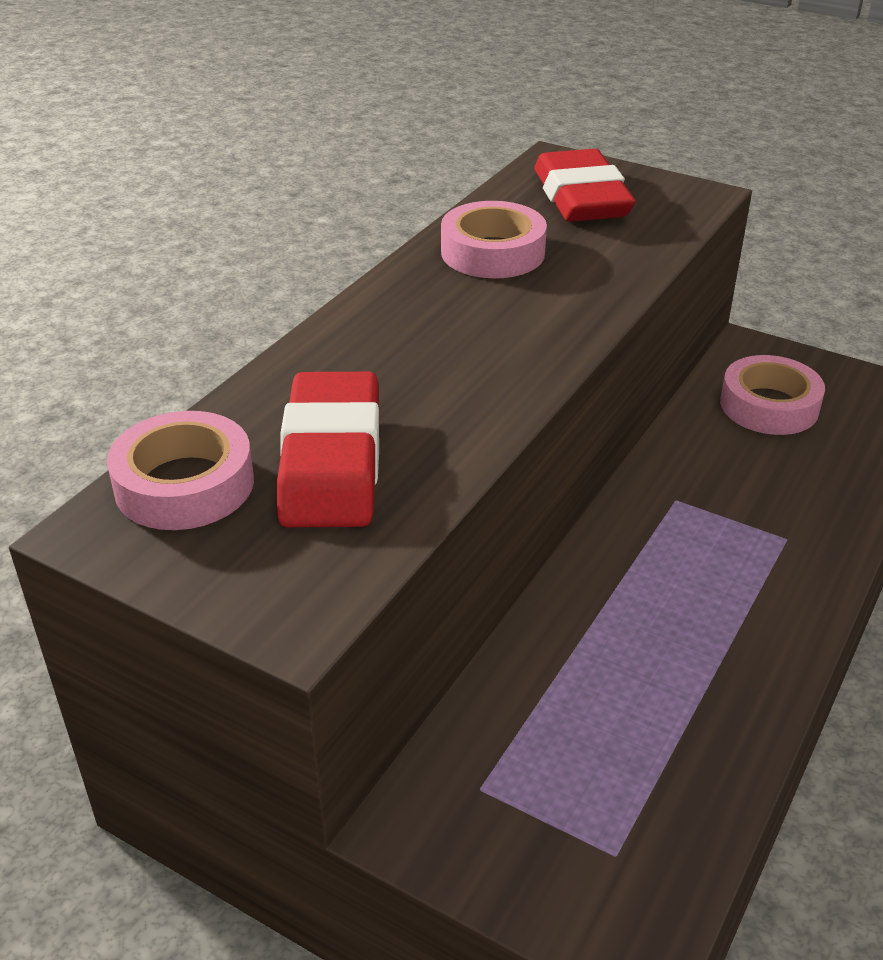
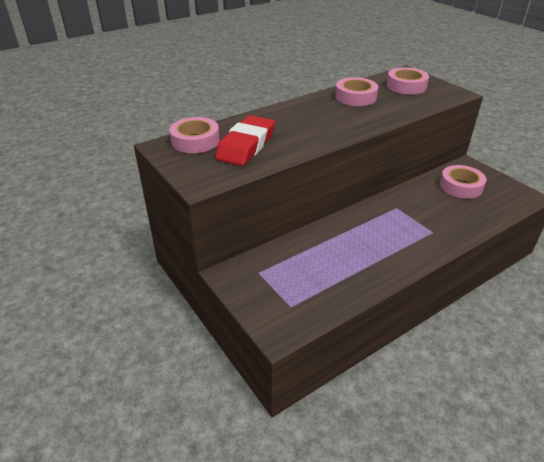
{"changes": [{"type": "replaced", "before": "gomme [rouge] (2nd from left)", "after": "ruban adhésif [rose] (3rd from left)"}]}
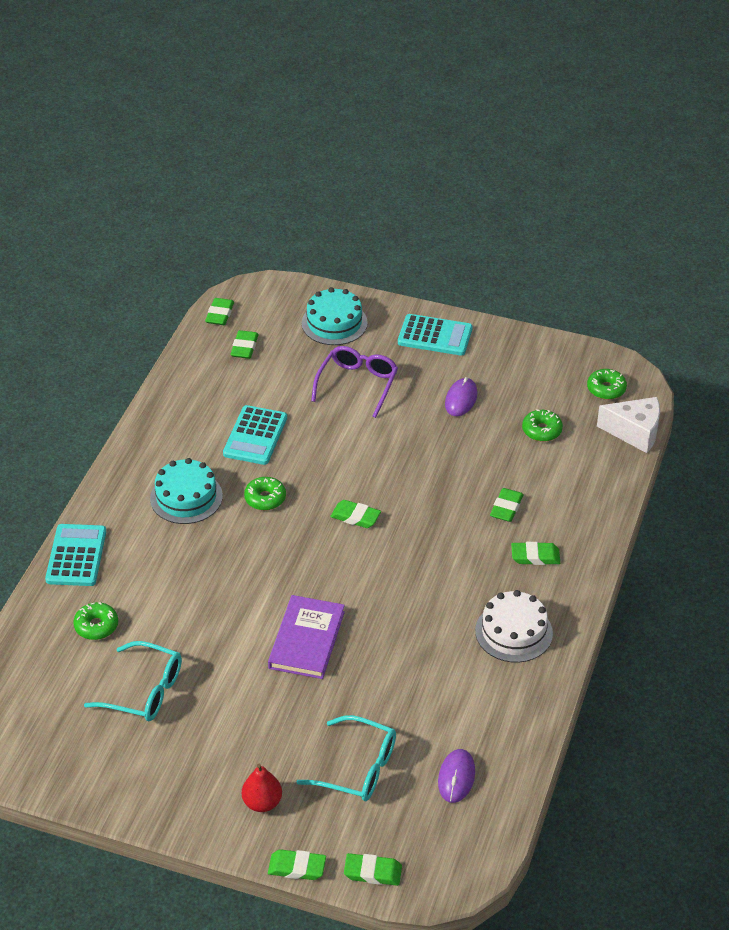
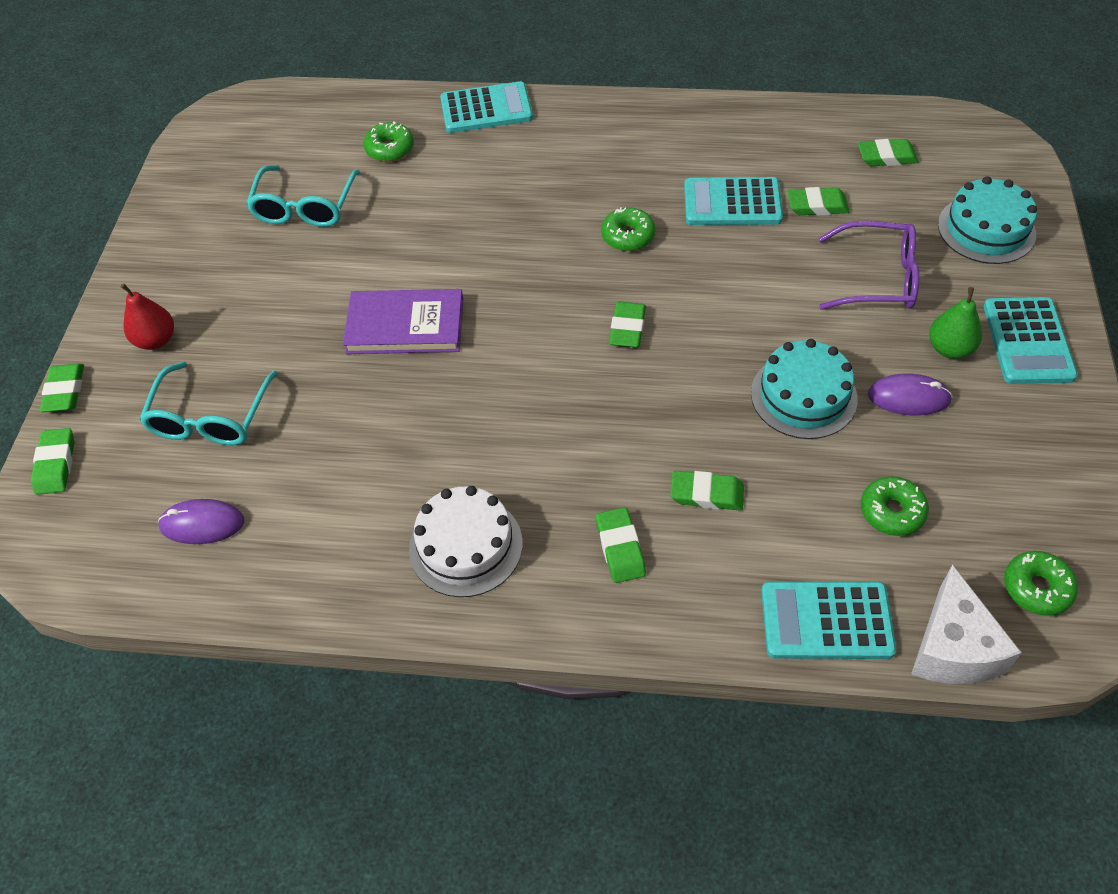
{"changes": [{"type": "added", "after": "calculatrice [turquoise] (3rd from left)"}, {"type": "added", "after": "poire [vert]"}, {"type": "moved", "before": "gâteau [turquoise] (1st from left)"}, {"type": "moved", "before": "gomme [vert] (1st from left in the first image)", "after": "gomme [vert] (6th from left)"}]}
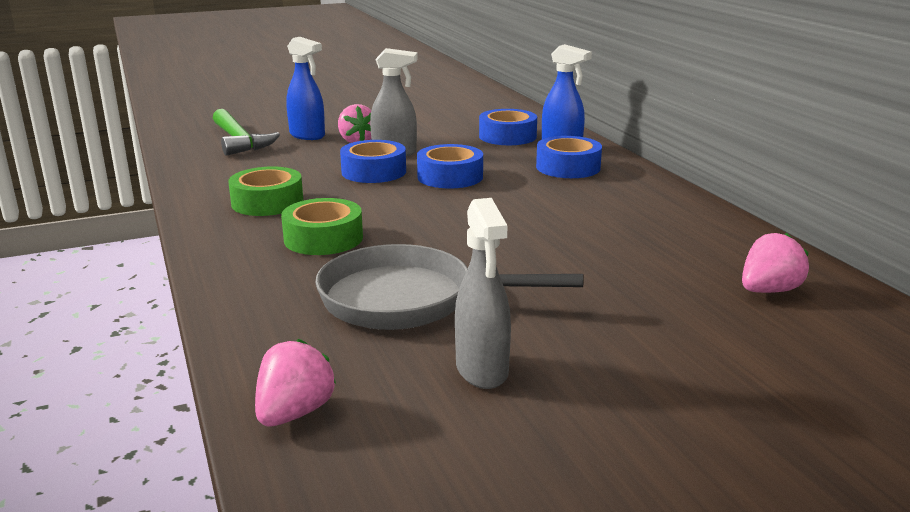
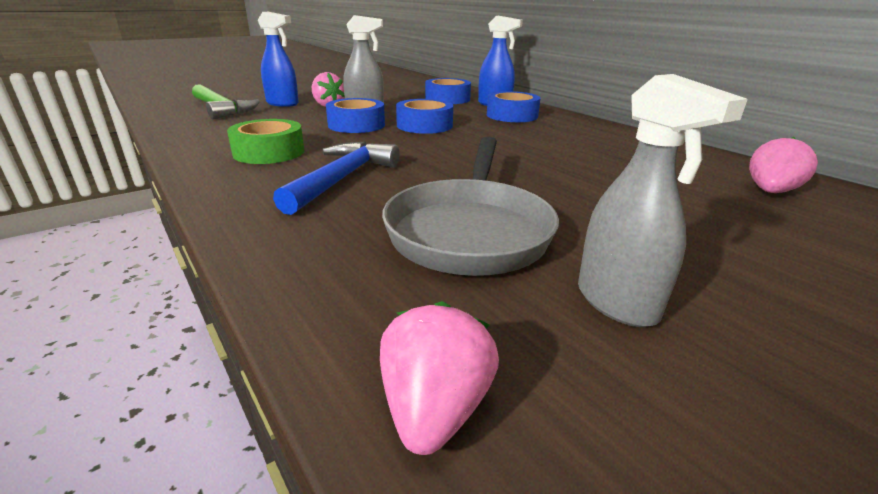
{"changes": [{"type": "replaced", "before": "ruban adhésif [vert] (2nd from left)", "after": "marteau [bleu]"}, {"type": "turned", "before": "poêle [gris]", "turn": -75}]}
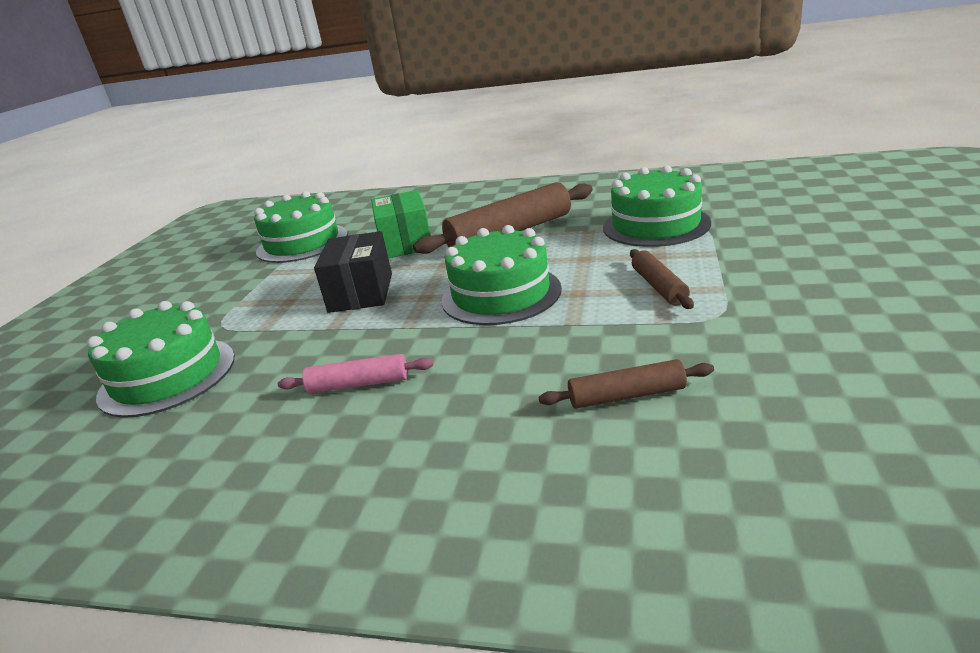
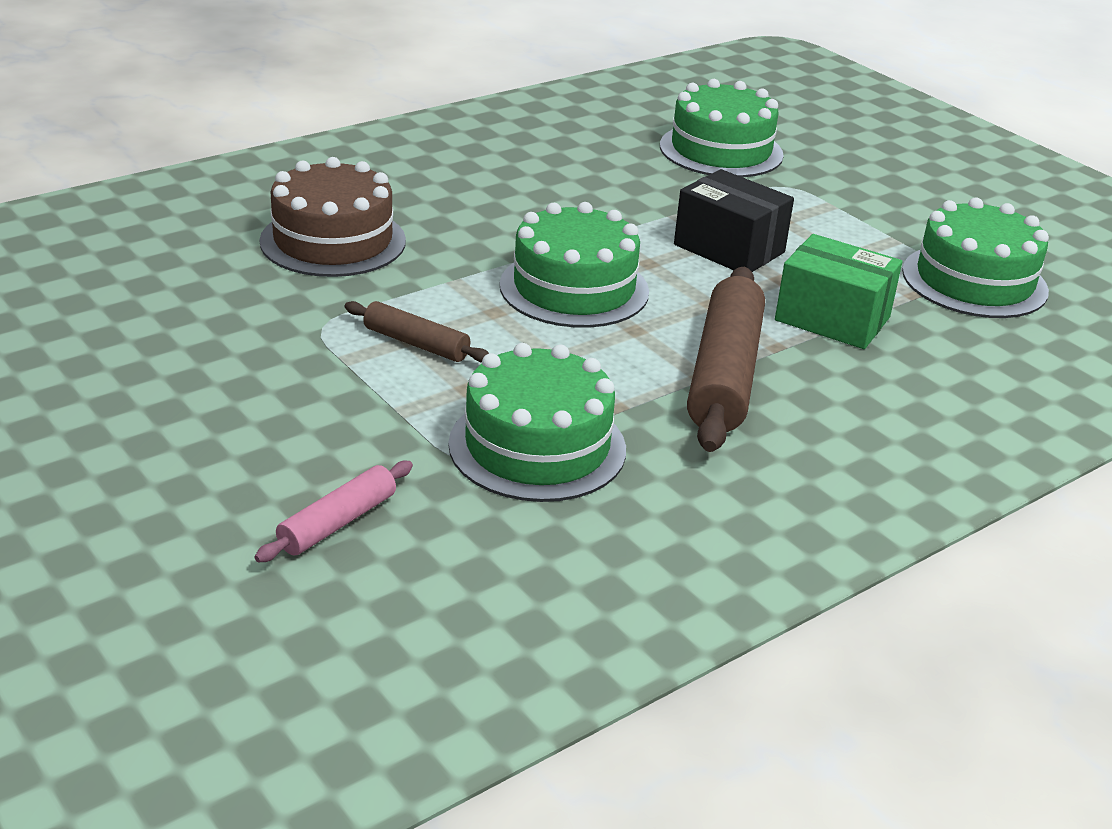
{"changes": [{"type": "moved", "before": "rouleau à pâtisserie [rose]"}, {"type": "replaced", "before": "rouleau à pâtisserie [marron] (2nd from left)", "after": "gâteau [marron]"}]}
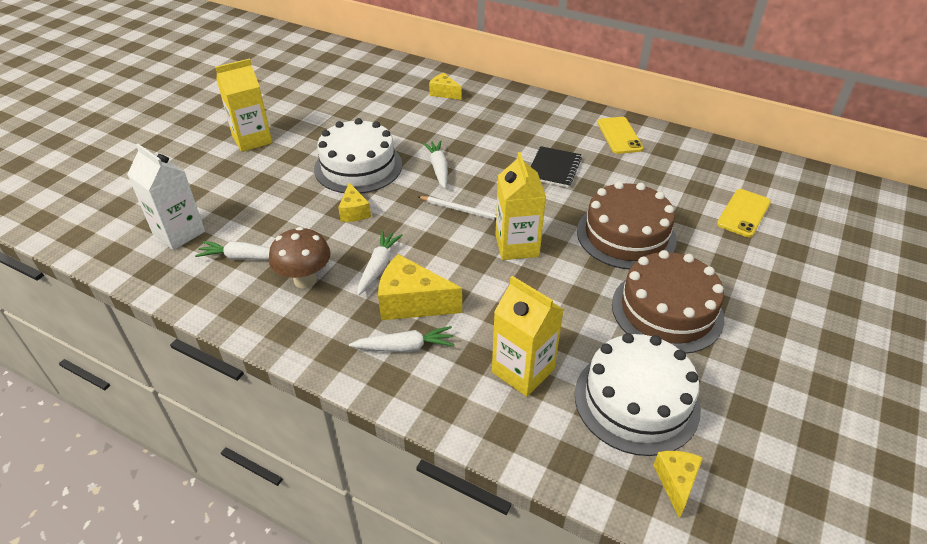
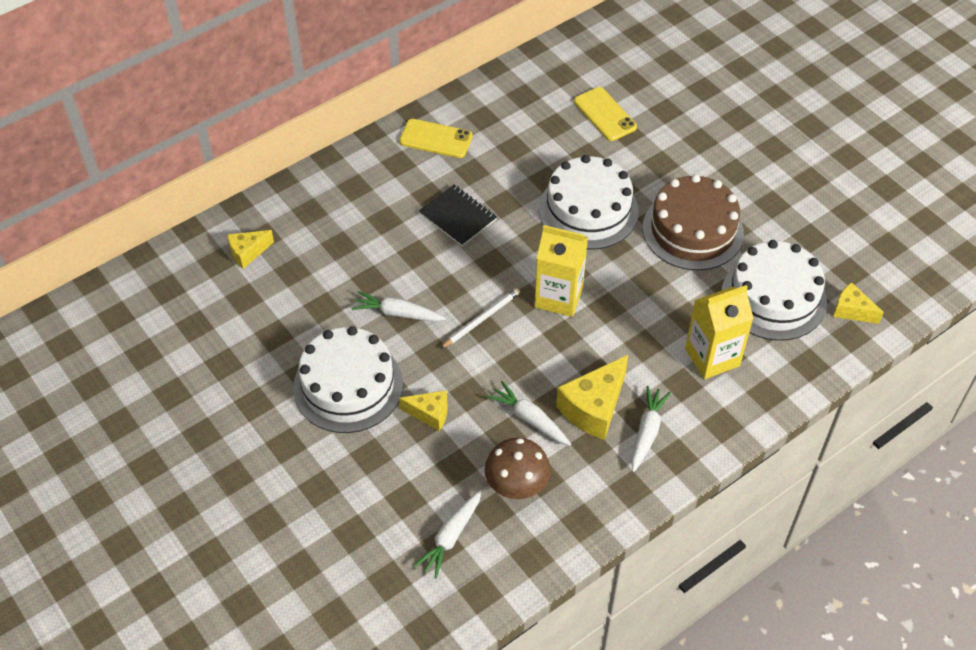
{"changes": [{"type": "removed", "before": "brique de lait [blanc]"}, {"type": "removed", "before": "brique de lait [jaune] (1st from left)"}, {"type": "recoloured", "before": "gâteau [marron] (1st from left)", "after": "gâteau [blanc] (2nd from left)"}]}
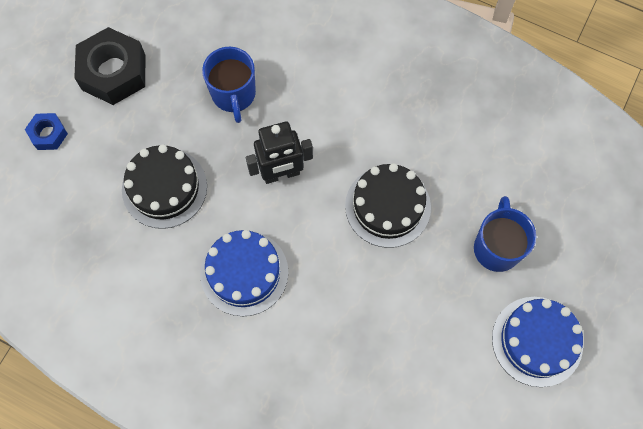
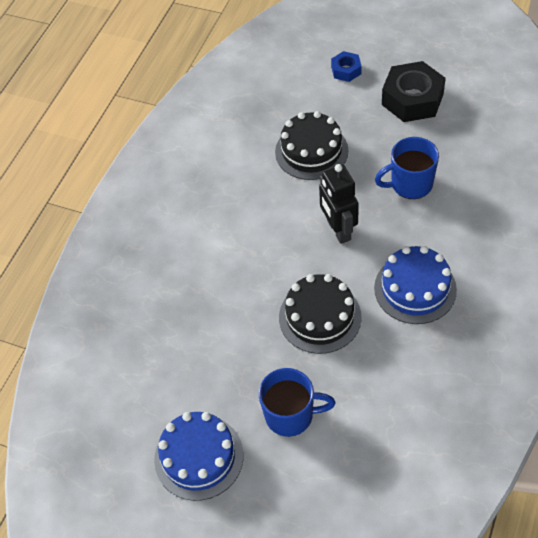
{"changes": [{"type": "moved", "before": "gâteau [bleu] (1st from left in the first image)", "after": "gâteau [bleu] (2nd from left)"}]}
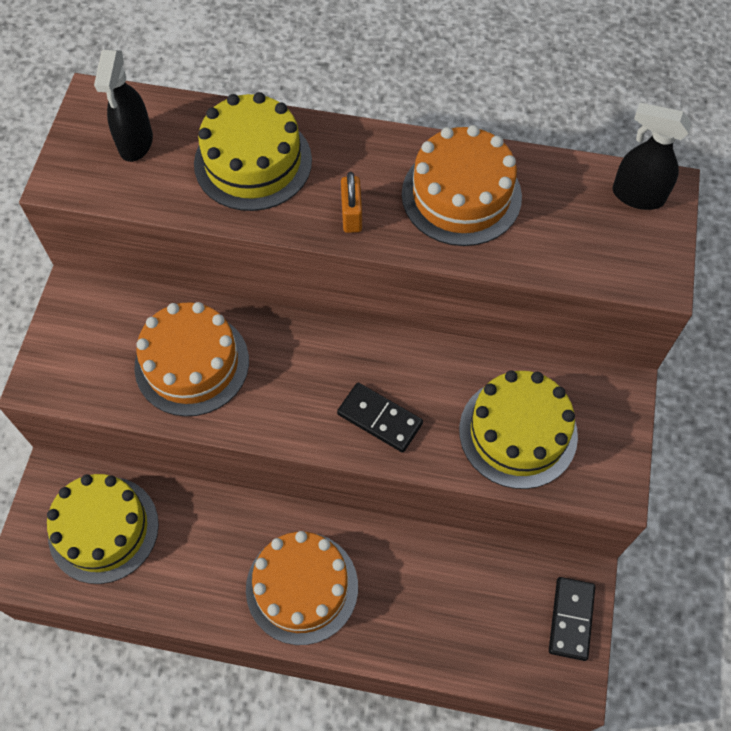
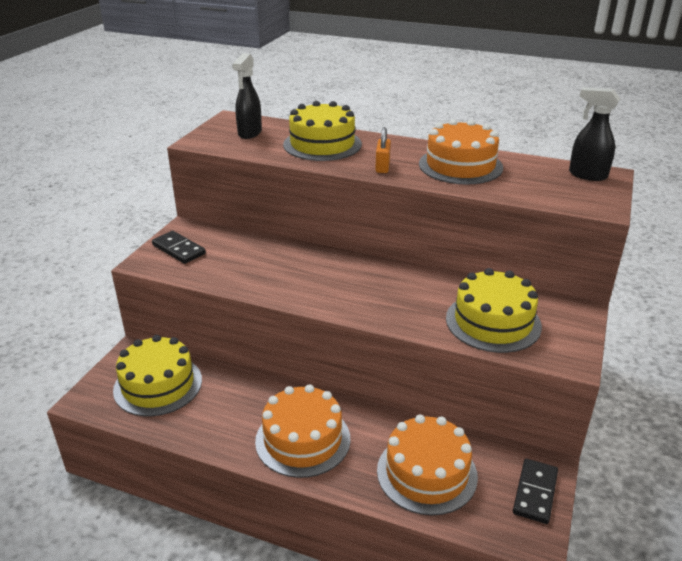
{"changes": [{"type": "moved", "before": "gâteau [orange] (1st from left in the first image)", "after": "gâteau [orange] (2nd from left)"}, {"type": "moved", "before": "domino [noir] (1st from left)"}]}
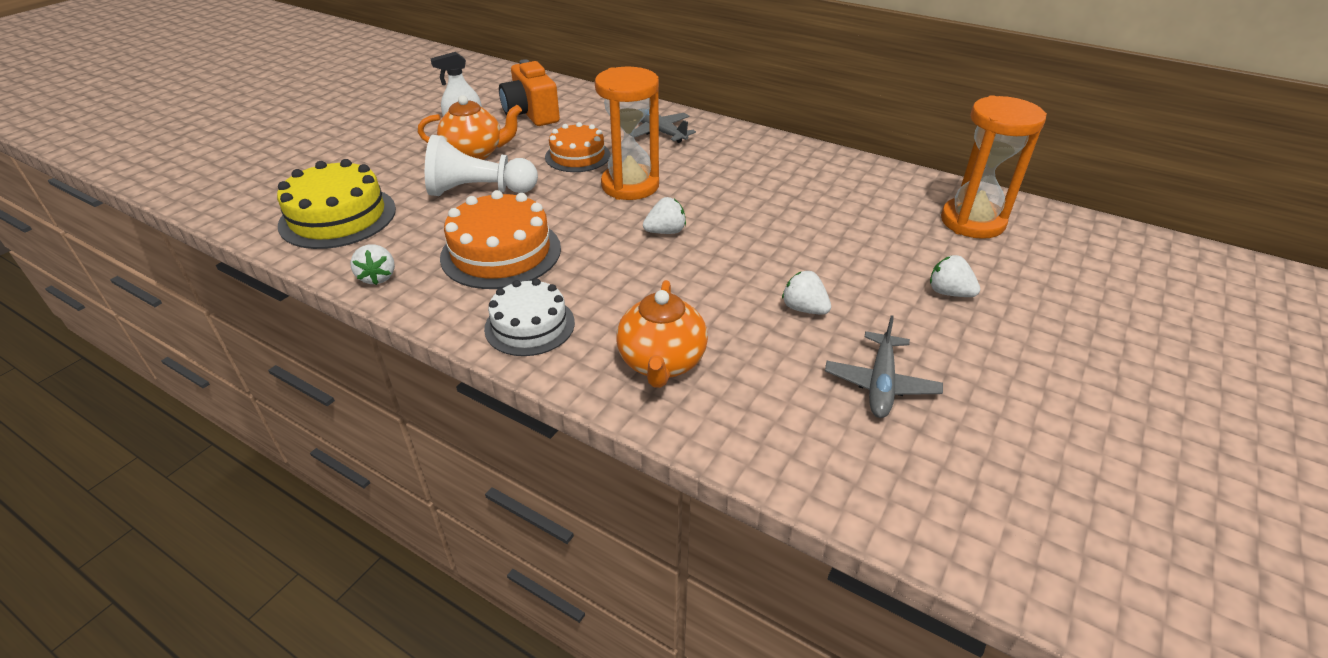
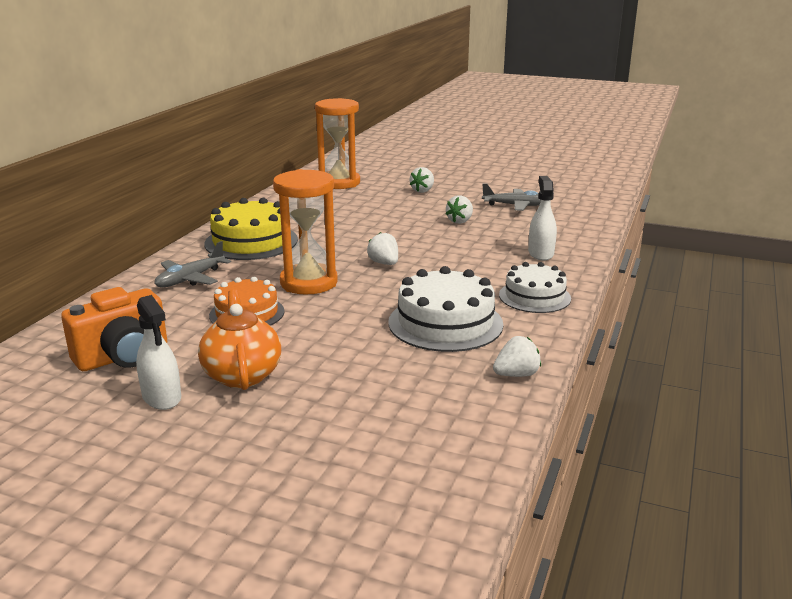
{"changes": [{"type": "removed", "before": "pion [blanc]"}, {"type": "moved", "before": "gâteau [jaune]"}, {"type": "replaced", "before": "théière [orange] (2nd from left)", "after": "vaporisateur [blanc] (2nd from left)"}, {"type": "recoloured", "before": "gâteau [orange] (1st from left)", "after": "gâteau [blanc] (1st from left)"}]}
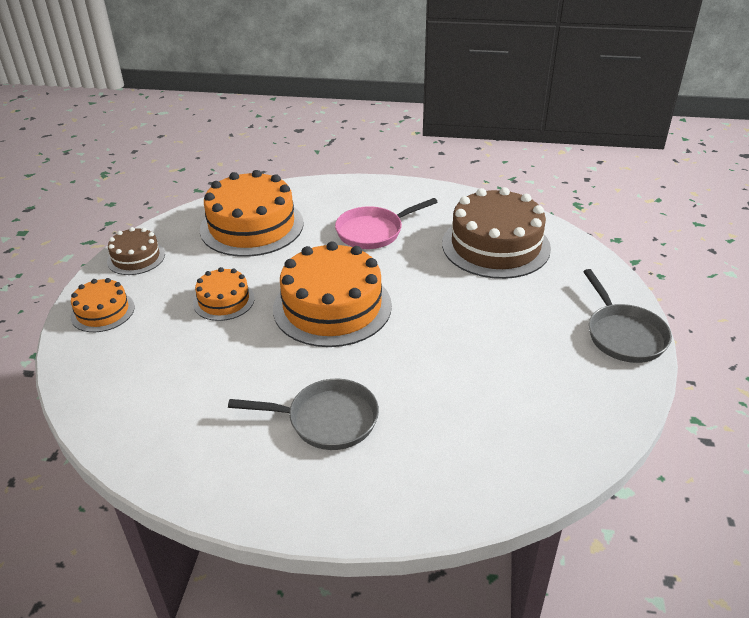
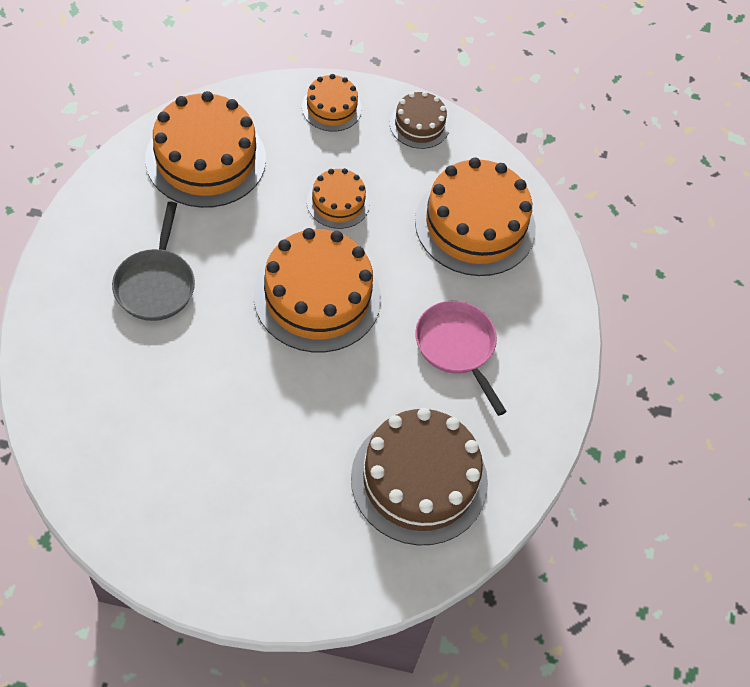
{"changes": [{"type": "removed", "before": "poêle [gris] (2nd from left)"}, {"type": "added", "after": "gâteau [orange] (1st from left)"}]}
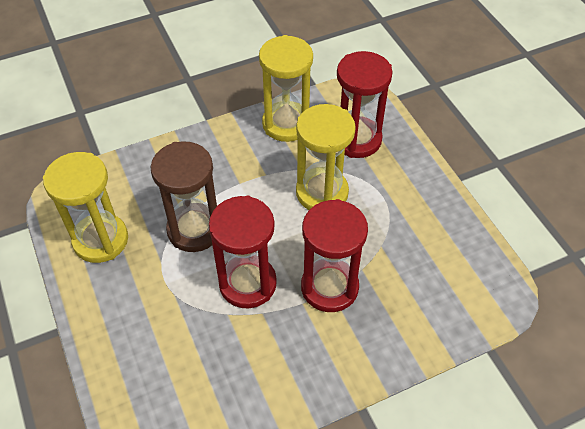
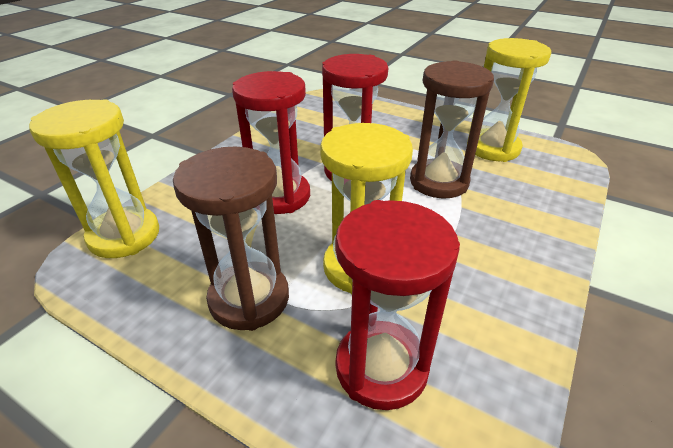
{"changes": [{"type": "added", "after": "sablier [marron] (1st from left)"}, {"type": "moved", "before": "sablier [jaune] (2nd from left in the first image)", "after": "sablier [jaune] (1st from left)"}]}
